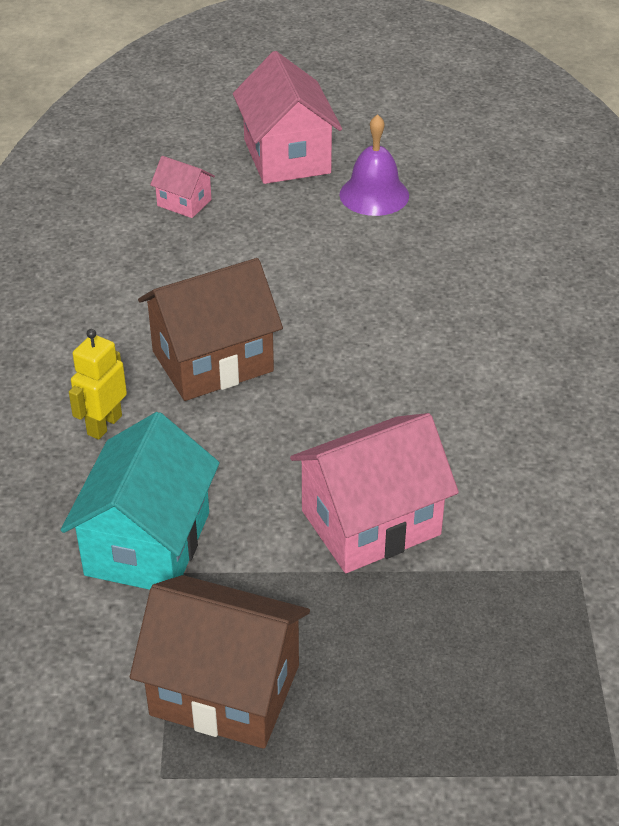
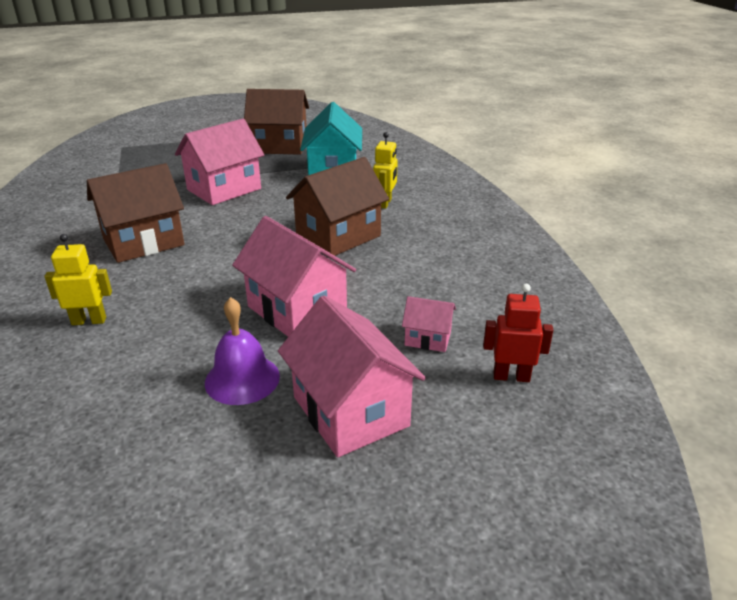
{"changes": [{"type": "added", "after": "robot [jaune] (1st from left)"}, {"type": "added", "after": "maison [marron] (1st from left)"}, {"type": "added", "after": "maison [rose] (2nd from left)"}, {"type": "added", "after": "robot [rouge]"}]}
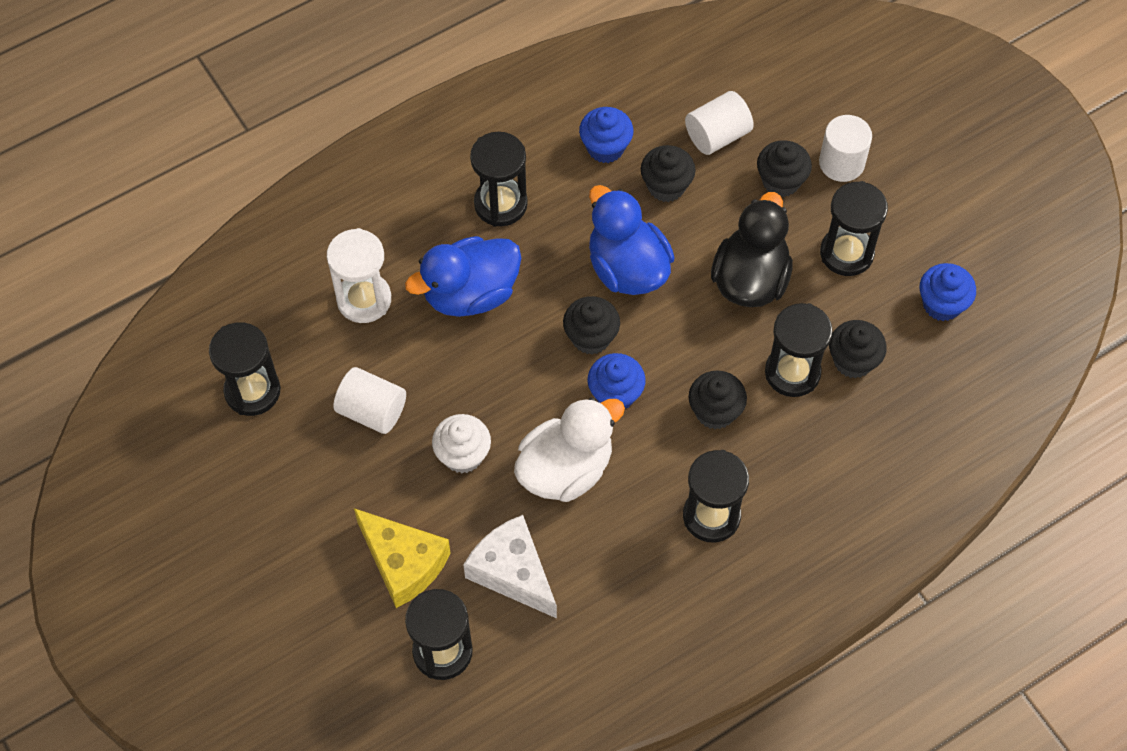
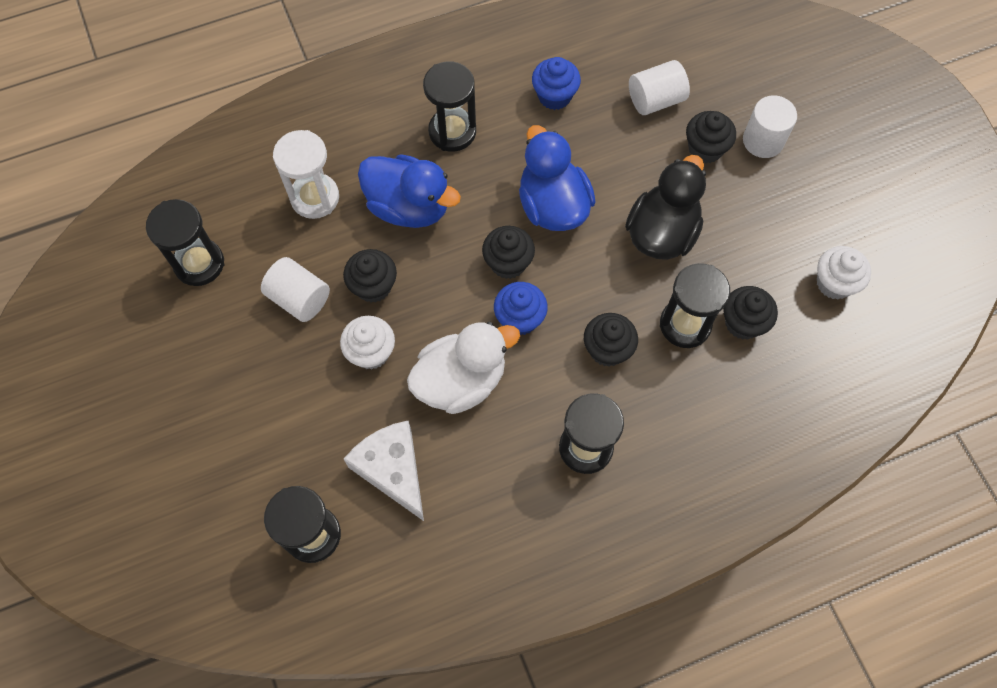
{"changes": [{"type": "removed", "before": "fromage [jaune]"}, {"type": "removed", "before": "sablier [noir] (6th from left)"}, {"type": "moved", "before": "muffin [noir] (2nd from left in the first image)", "after": "muffin [noir] (1st from left)"}, {"type": "recoloured", "before": "muffin [bleu] (3rd from left)", "after": "muffin [blanc] (2nd from left)"}, {"type": "turned", "before": "canard [bleu] (1st from left)", "turn": -135}]}
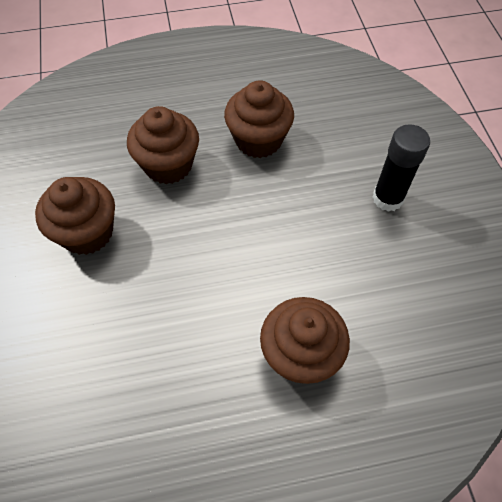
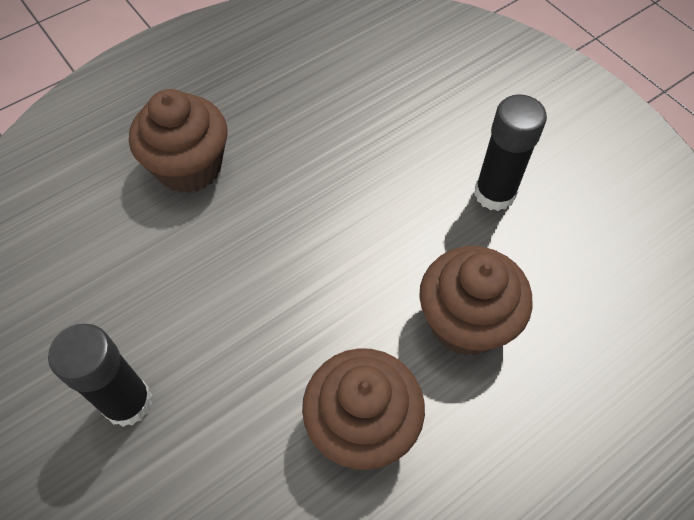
{"changes": [{"type": "replaced", "before": "muffin [marron] (1st from left)", "after": "bâton de colle [noir] (2nd from left)"}]}
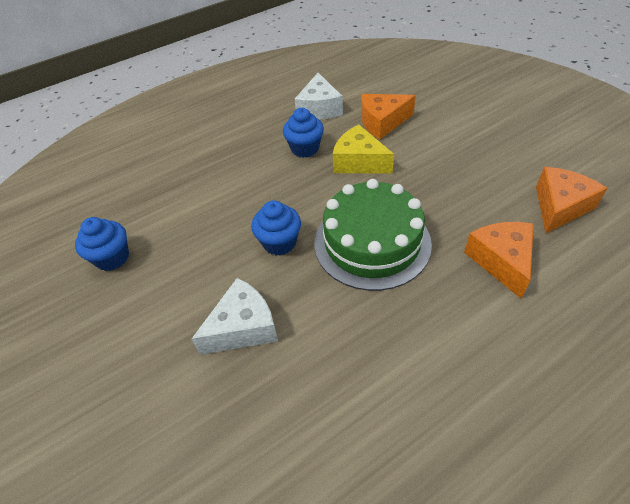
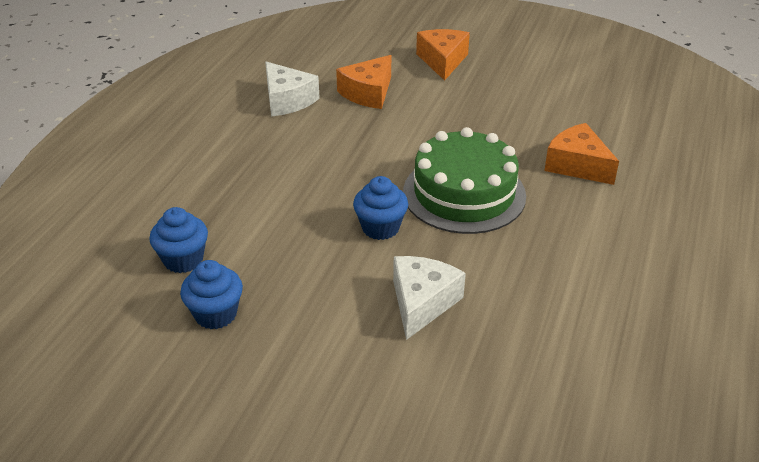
{"changes": [{"type": "removed", "before": "fromage [jaune]"}, {"type": "moved", "before": "muffin [bleu] (3rd from left in the first image)", "after": "muffin [bleu] (1st from left)"}, {"type": "moved", "before": "fromage [orange] (3rd from left in the first image)", "after": "fromage [orange] (2nd from left)"}]}
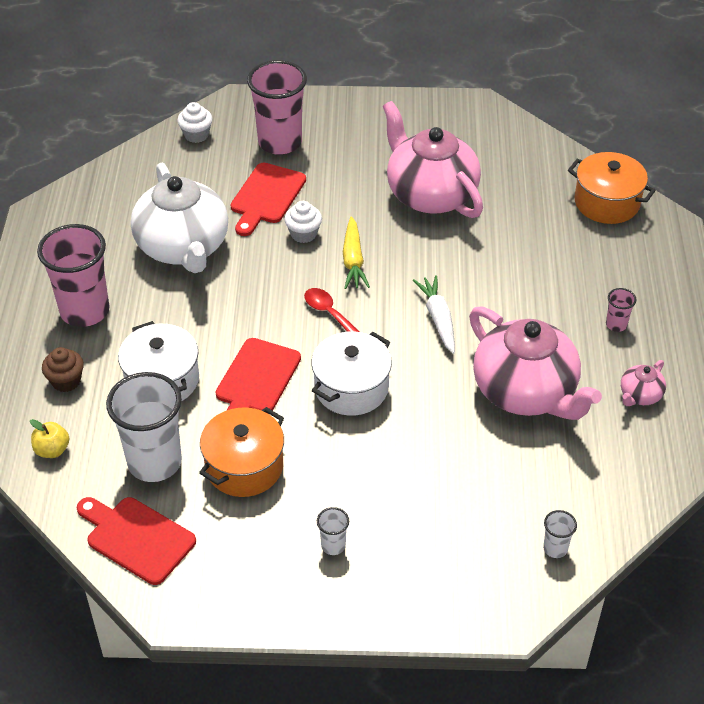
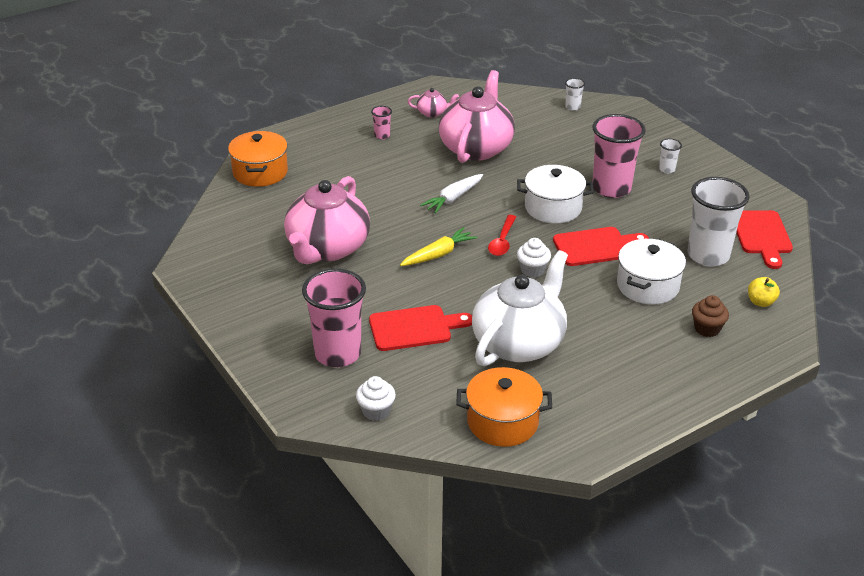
{"changes": [{"type": "moved", "before": "gobelet [rose] (1st from left in the first image)", "after": "gobelet [rose] (3rd from left)"}, {"type": "moved", "before": "marmite [orange] (1st from left in the first image)", "after": "marmite [orange] (2nd from left)"}, {"type": "moved", "before": "muffin [blanc] (2nd from left)"}]}
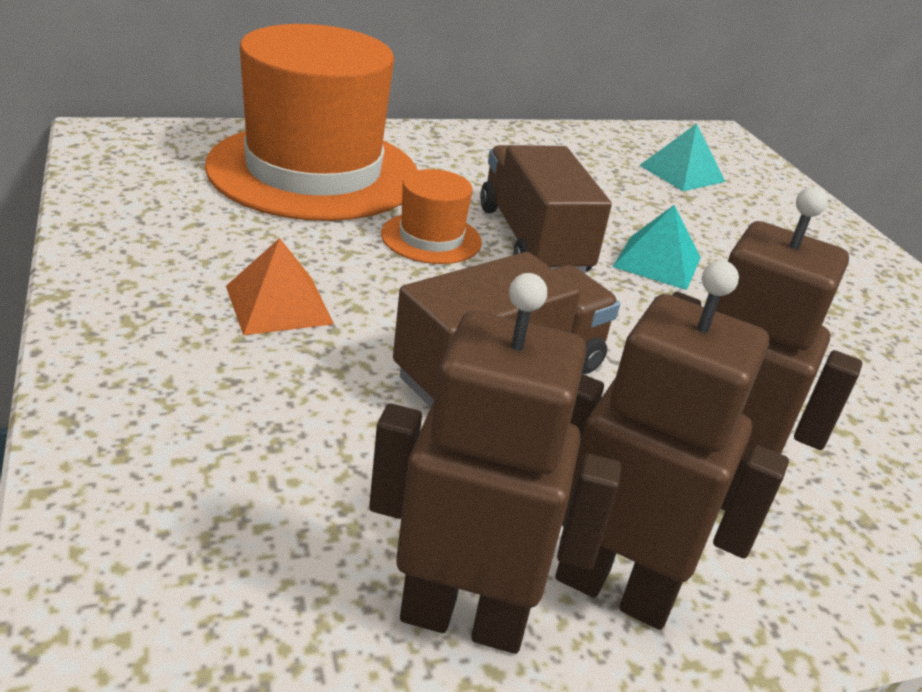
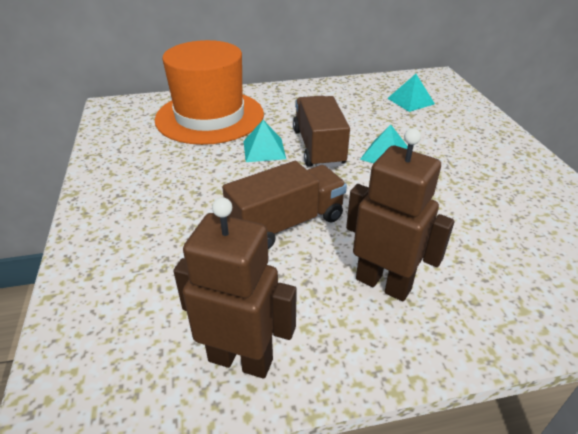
{"changes": [{"type": "removed", "before": "pyramide [orange]"}, {"type": "removed", "before": "robot [marron] (2nd from left)"}, {"type": "replaced", "before": "chapeau [orange] (2nd from left)", "after": "pyramide [turquoise] (1st from left)"}]}
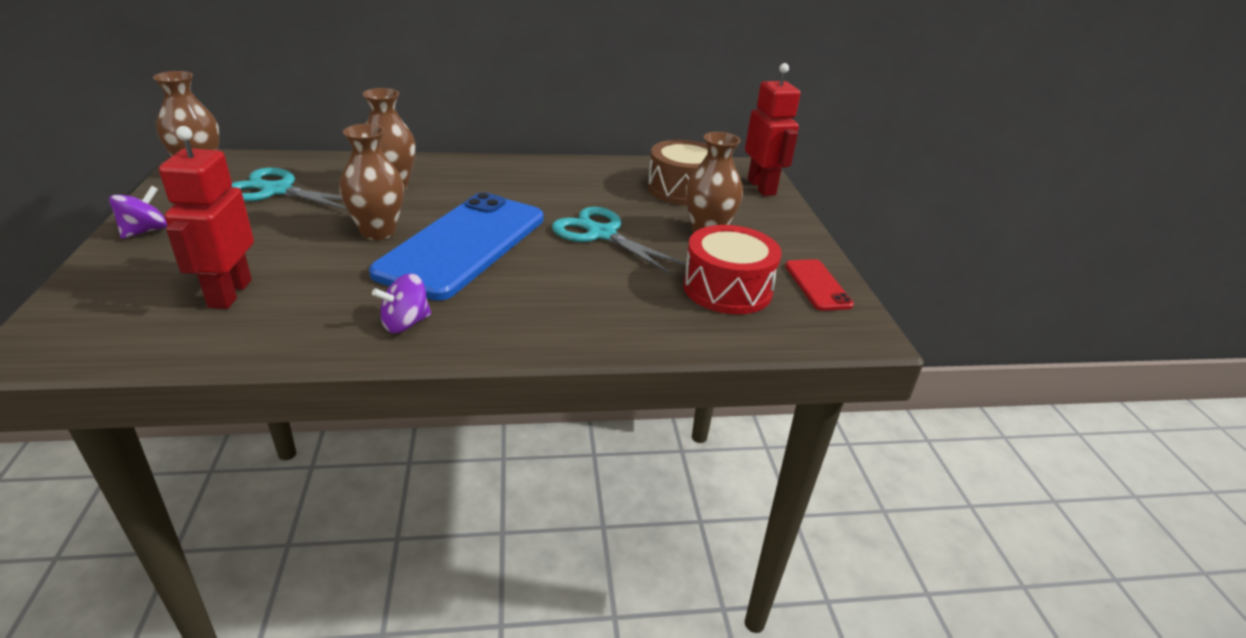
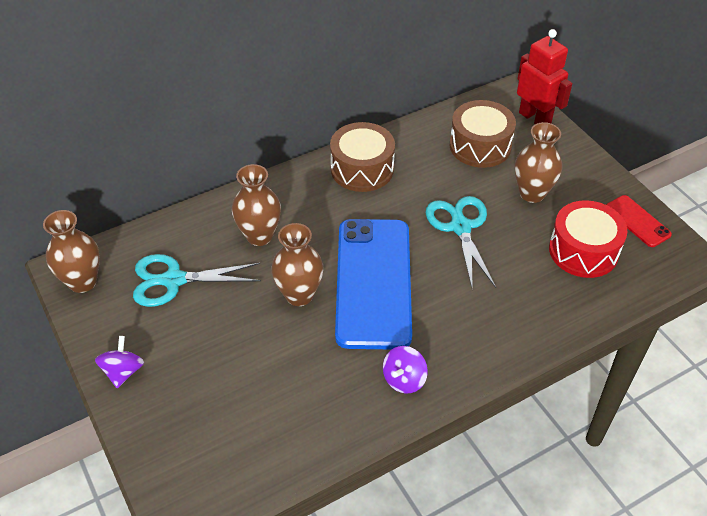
{"changes": [{"type": "removed", "before": "robot [rouge] (1st from left)"}, {"type": "added", "after": "tambour [marron] (1st from left)"}, {"type": "turned", "before": "ciseaux [turquoise] (2nd from left)", "turn": 60}]}
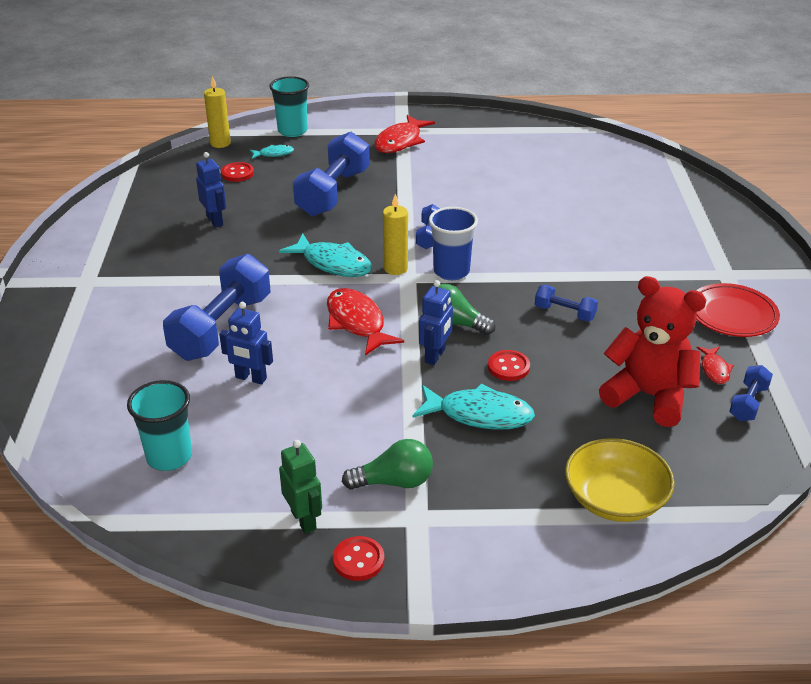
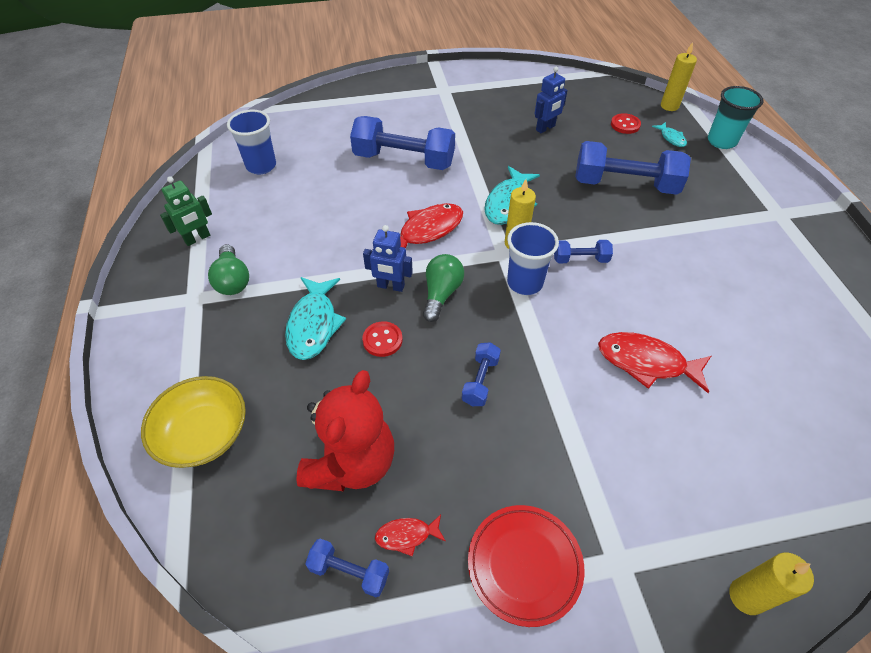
{"changes": [{"type": "removed", "before": "robot [bleu] (2nd from left)"}, {"type": "removed", "before": "bouton [rouge] (2nd from left)"}, {"type": "added", "after": "bougie [jaune] (3rd from left)"}, {"type": "moved", "before": "poisson [rouge] (2nd from left in the first image)", "after": "poisson [rouge] (3rd from left)"}, {"type": "recoloured", "before": "gobelet [turquoise] (1st from left)", "after": "gobelet [bleu] (1st from left)"}]}
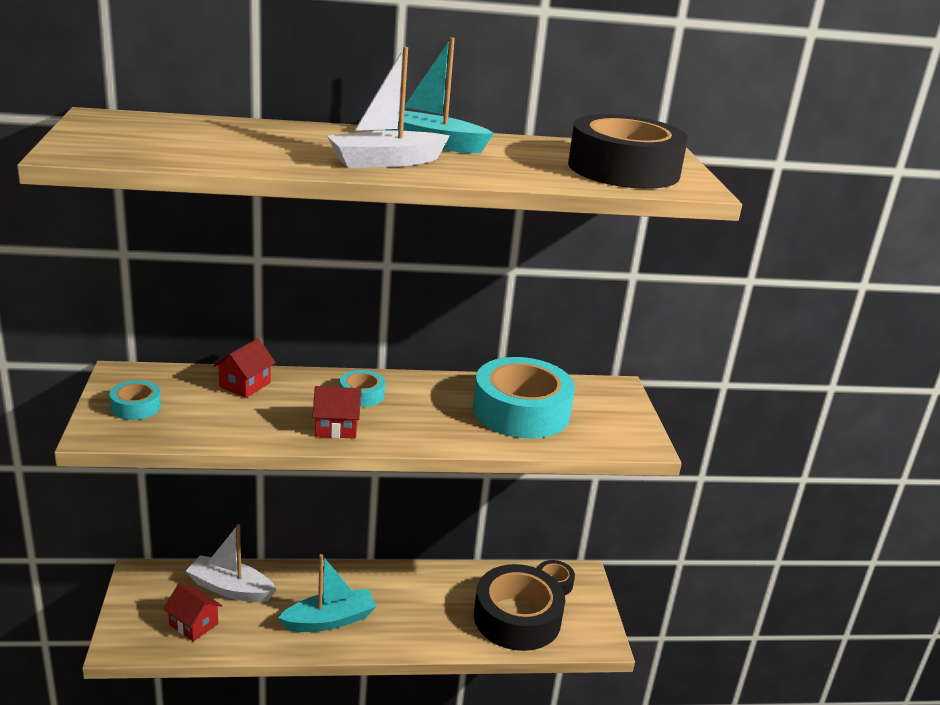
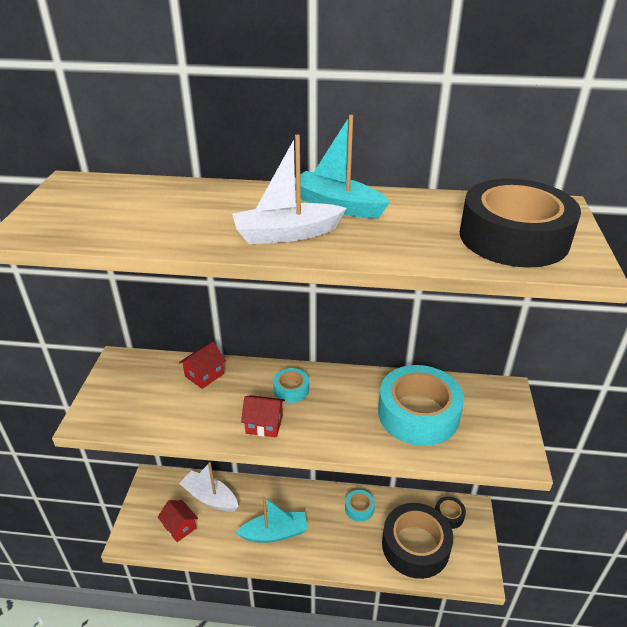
{"changes": [{"type": "moved", "before": "ruban adhésif [turquoise] (1st from left in the first image)", "after": "ruban adhésif [turquoise] (2nd from left)"}]}
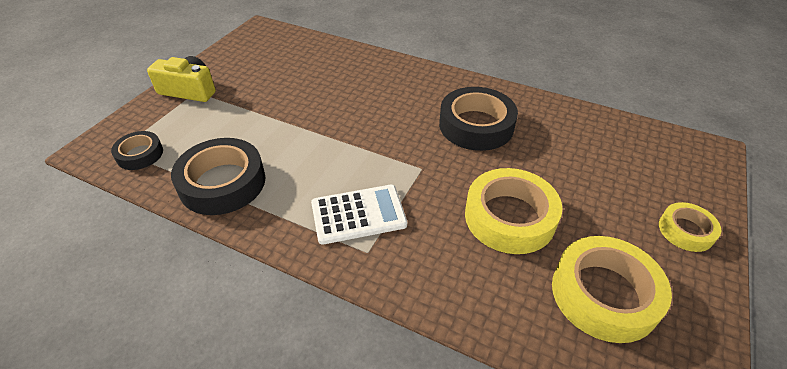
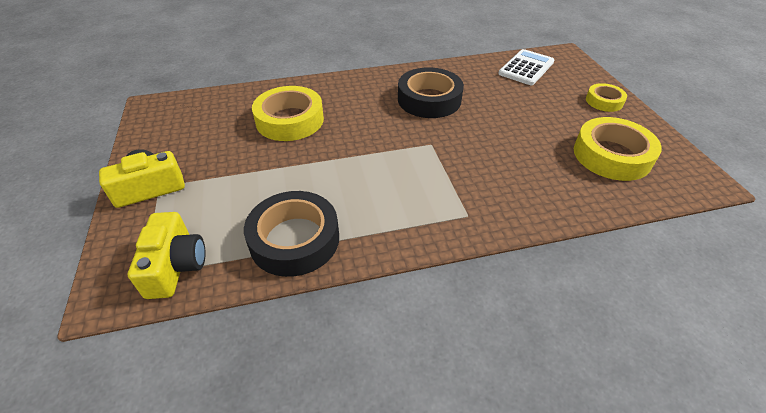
{"changes": [{"type": "moved", "before": "calculatrice [blanc]"}, {"type": "moved", "before": "ruban adhésif [jaune] (1st from left)"}, {"type": "replaced", "before": "ruban adhésif [noir] (1st from left)", "after": "appareil photo [jaune] (2nd from left)"}]}
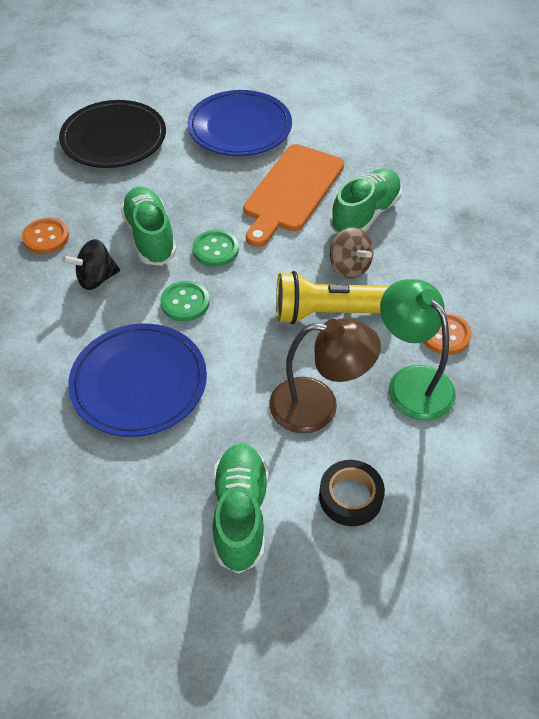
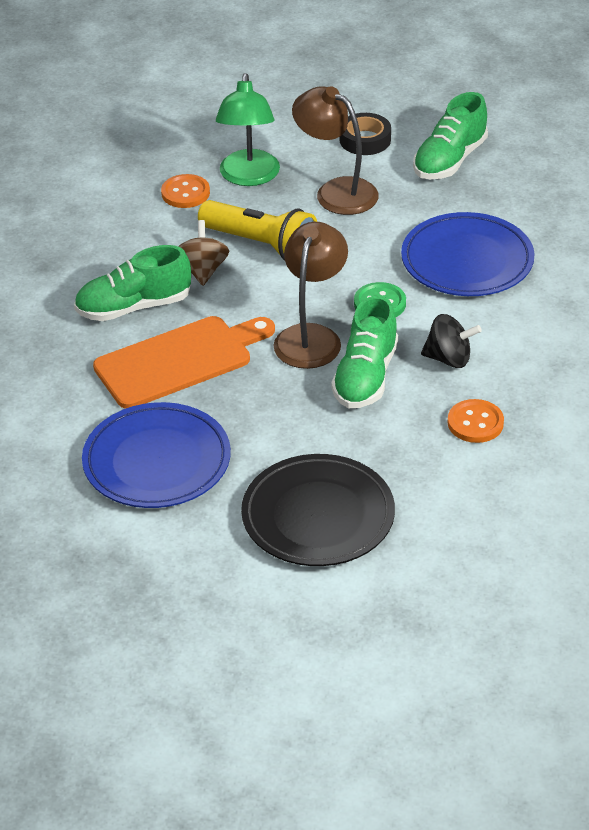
{"changes": [{"type": "replaced", "before": "bouton [vert] (2nd from left)", "after": "lampe [marron] (1st from left)"}]}
